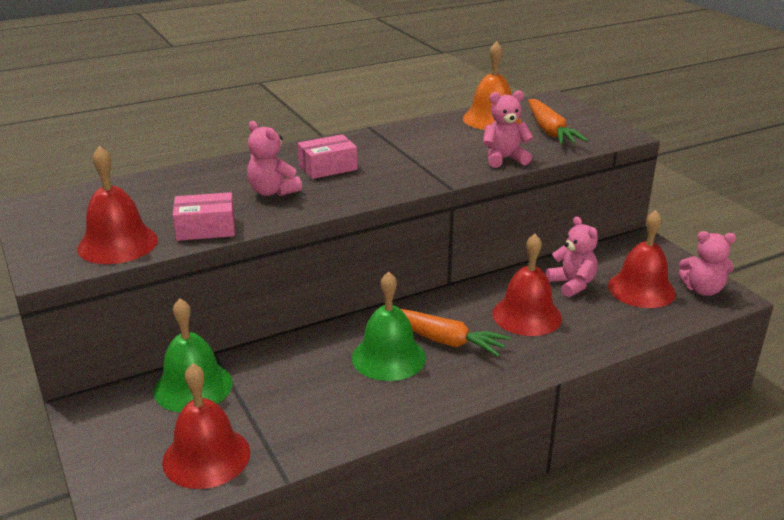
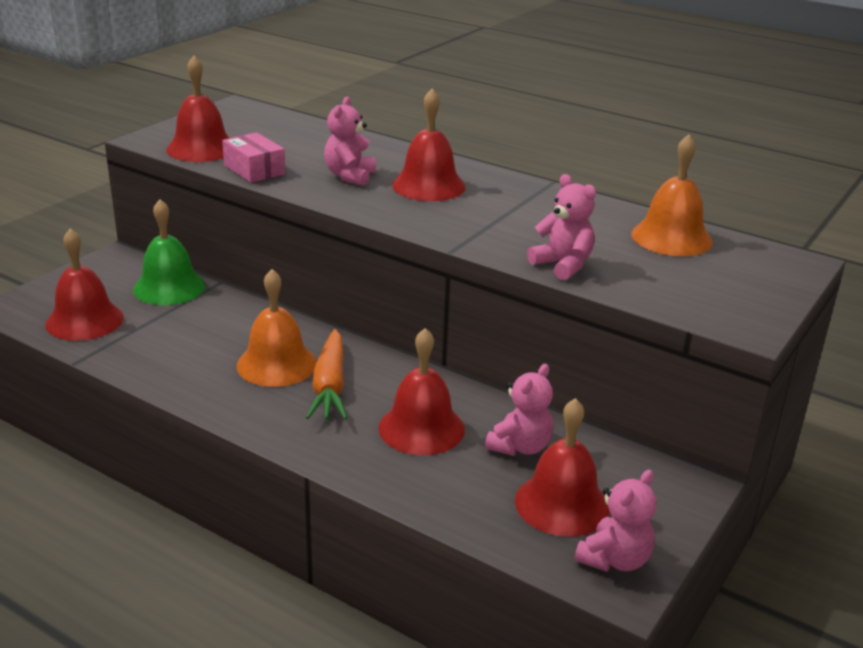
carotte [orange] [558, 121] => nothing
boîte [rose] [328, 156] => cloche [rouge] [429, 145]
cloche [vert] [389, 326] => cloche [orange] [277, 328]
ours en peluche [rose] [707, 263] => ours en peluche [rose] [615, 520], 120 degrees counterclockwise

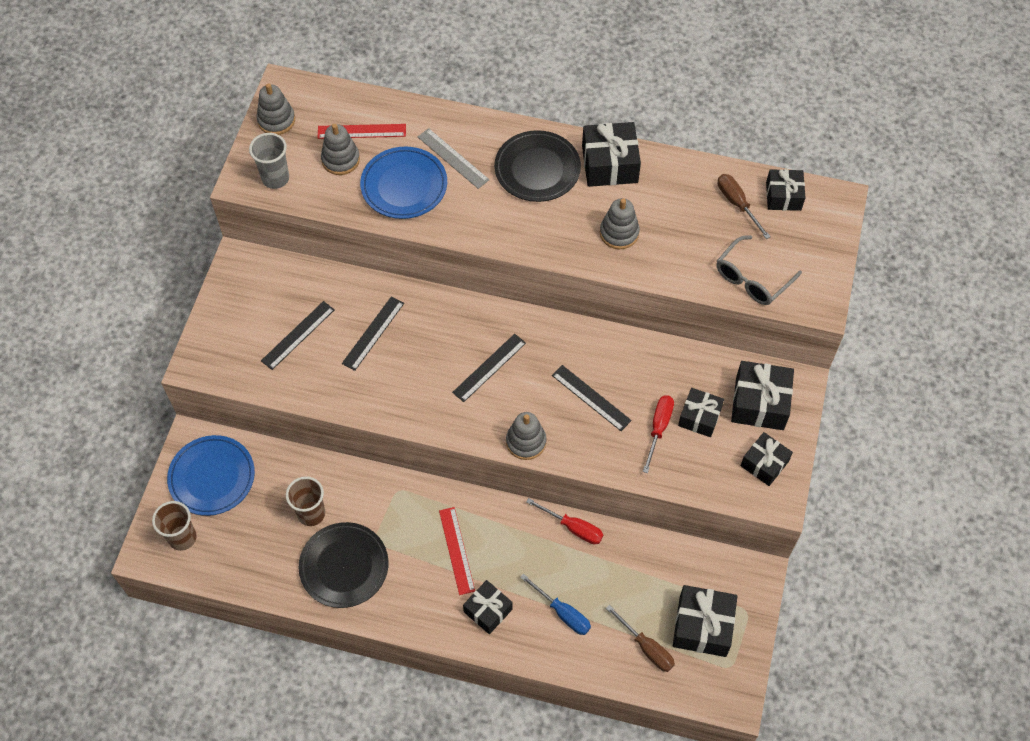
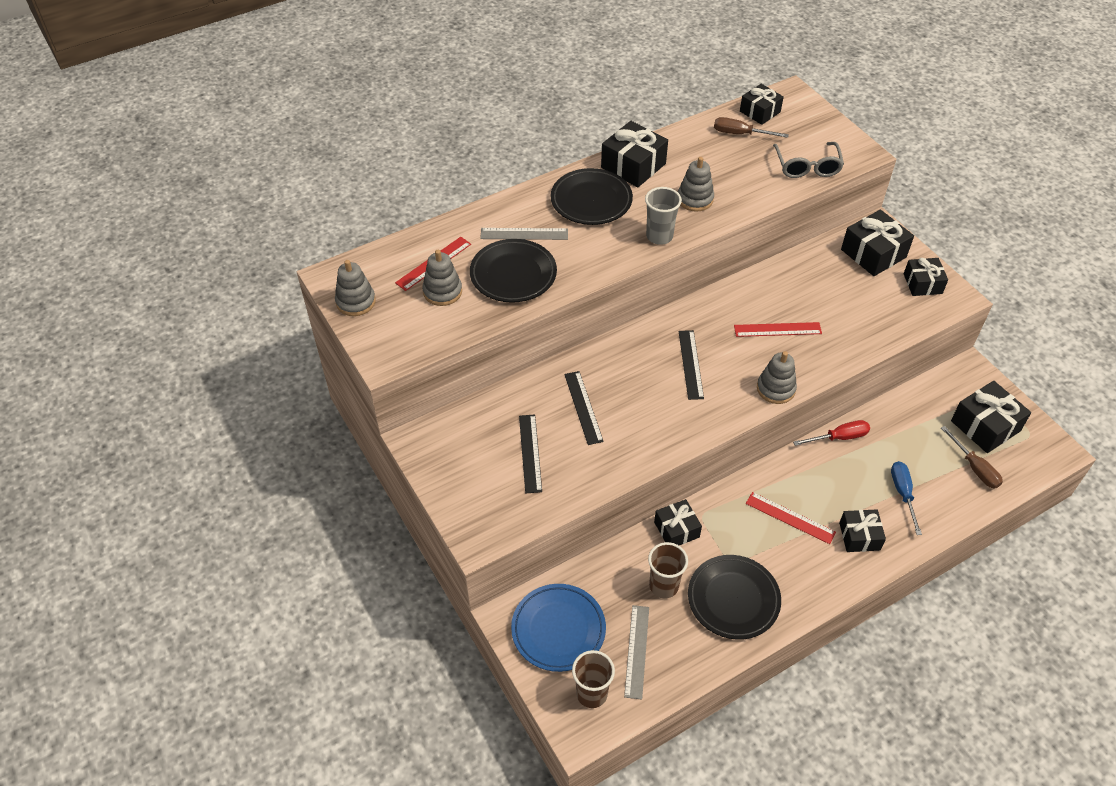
tournevis [rouge] [658, 434] => nothing
nothing => règle [gris] [636, 652]
gobelet [gris] [269, 161] => gobelet [gris] [663, 216], moved
cadeau [noir] [701, 412] => cadeau [noir] [678, 522], moved
assiette [bleu] [403, 183] => assiette [noir] [513, 271]
règle [noir] [592, 398] => règle [rouge] [778, 329]
tournevis [bleu] [555, 604] => tournevis [bleu] [906, 498], 90 degrees counterclockwise
tournevis [marron] [640, 638] => tournevis [marron] [972, 457], 60 degrees clockwise

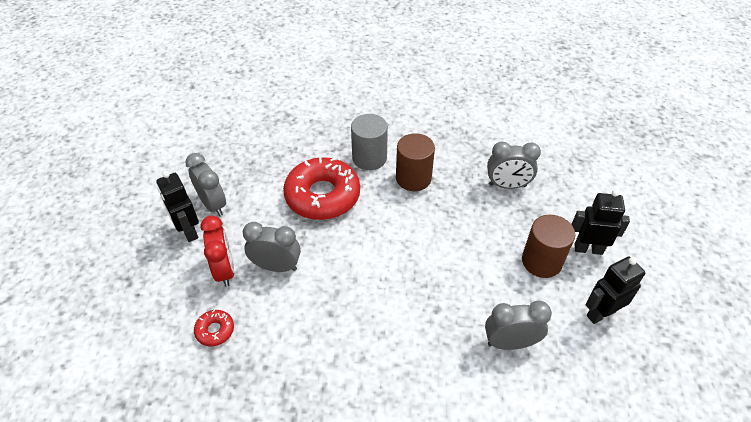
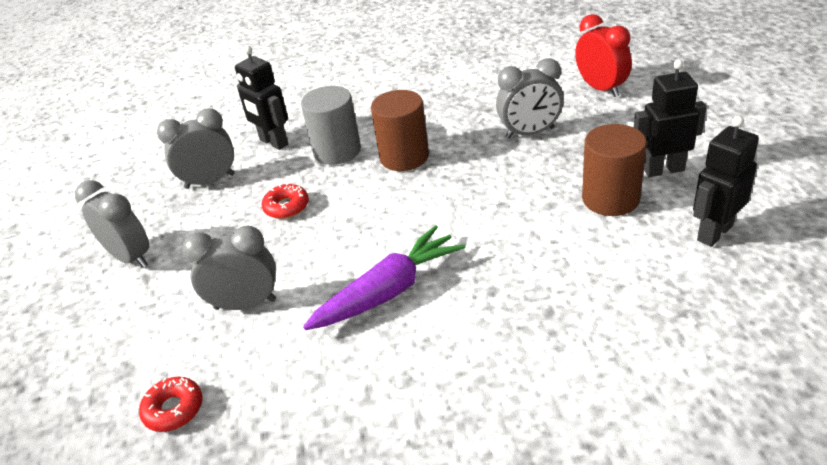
nothing => carotte [violet] [384, 277]
robot [noir] [177, 206] => robot [noir] [261, 98], moved
réveil [rouge] [217, 251] => réveil [rouge] [603, 55], moved
réveil [gris] [518, 325] => réveil [gris] [196, 148], moved
beignet [rouge] [321, 188] => beignet [rouge] [285, 201], x0.43

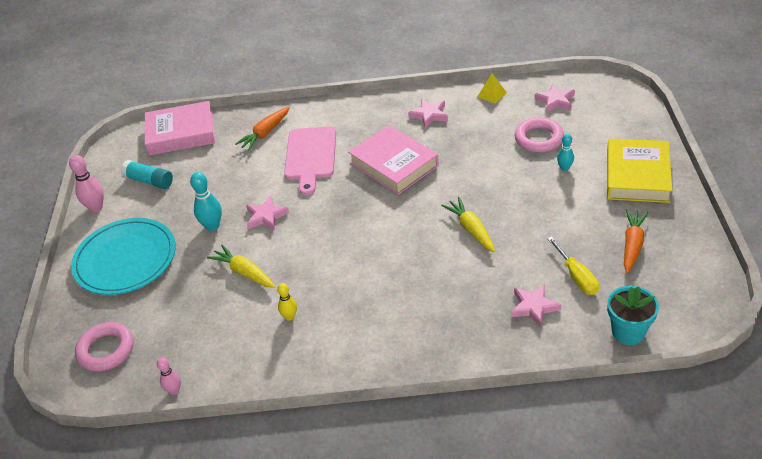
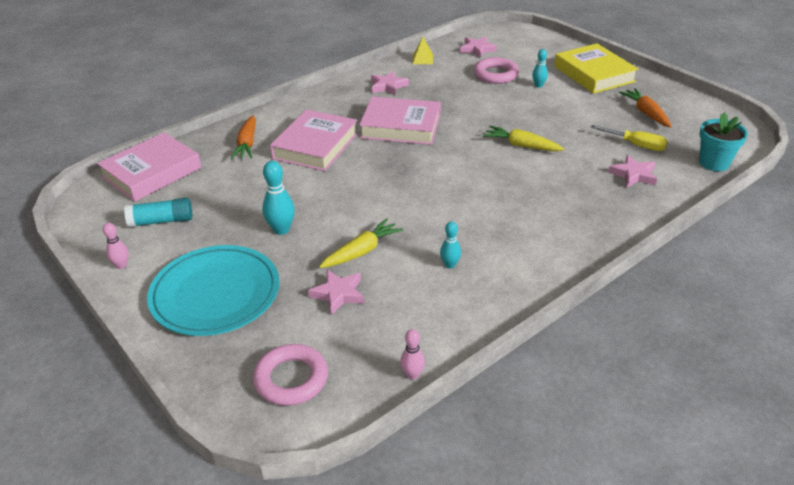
étoile [rose] [267, 213] => étoile [rose] [336, 292], moved
planche à découper [rose] [310, 161] => livre [rose] [314, 140]
quille [jaune] [287, 302] => quille [turquoise] [450, 245]
carotte [jaune] [241, 266] => carotte [jaune] [361, 243], 135 degrees clockwise
quille [rose] [86, 183] => quille [rose] [116, 246], x0.63

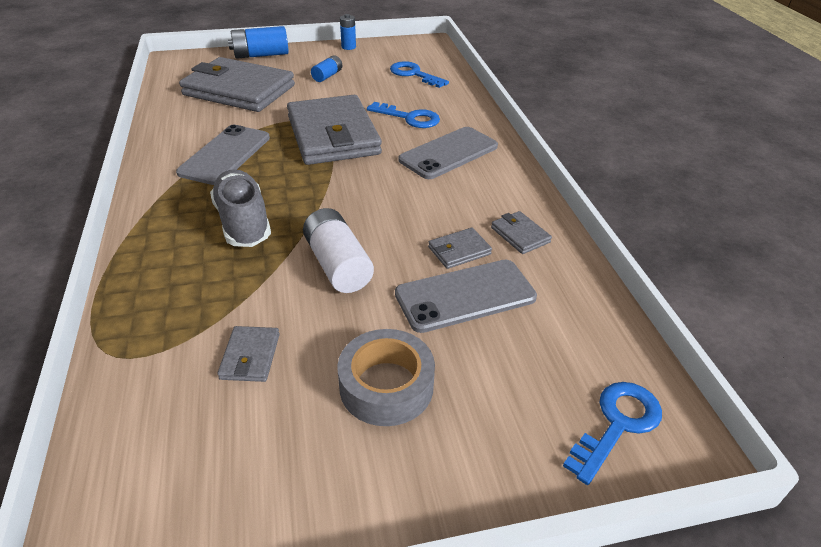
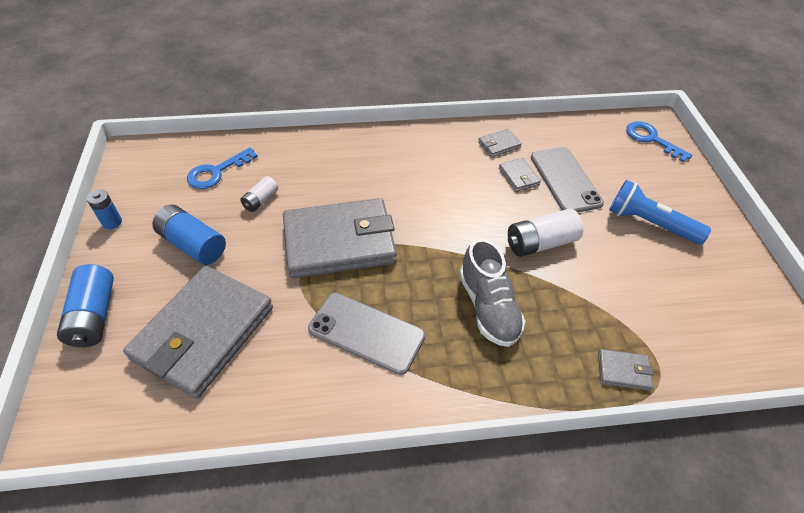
clé [bleu] [403, 115] => nothing
téléphone [gris] [448, 153] => nothing
nothing => pile [blanc] [259, 194]
portefeuille [gris] [248, 354] => portefeuille [gris] [626, 370], moved
ruban adhésif [gris] [386, 377] => lampe de poche [bleu] [660, 212]
chaussure [gris] [240, 208] => chaussure [gris] [492, 292], 90 degrees counterclockwise
pile [bleu] [326, 68] => pile [bleu] [189, 235], x1.73

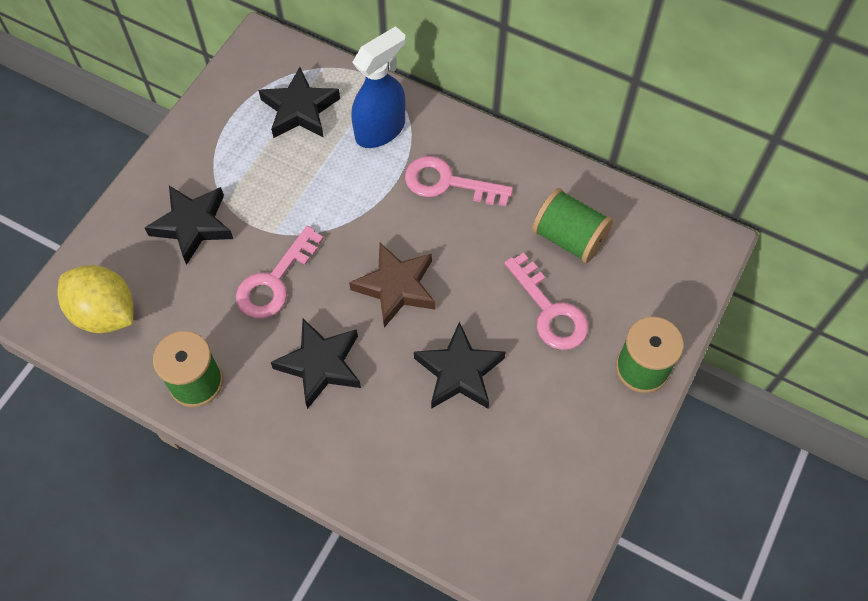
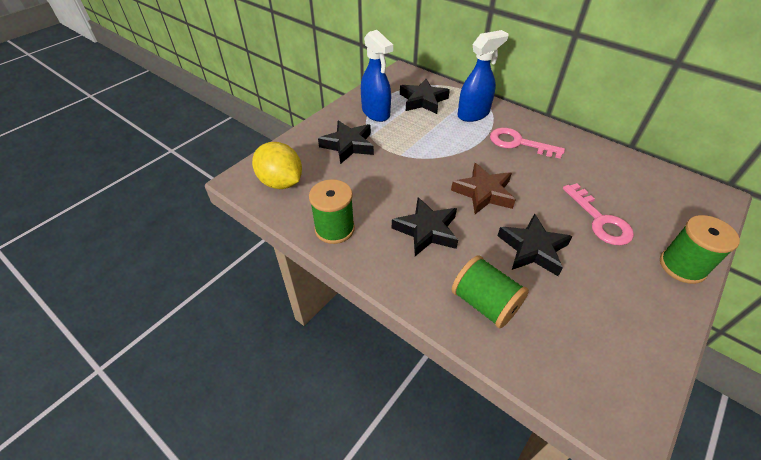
clé [rose] [280, 272] => nothing
nothing => vaporisateur [bleu] [377, 76]
bobine [vert] [572, 225] => bobine [vert] [490, 292], moved

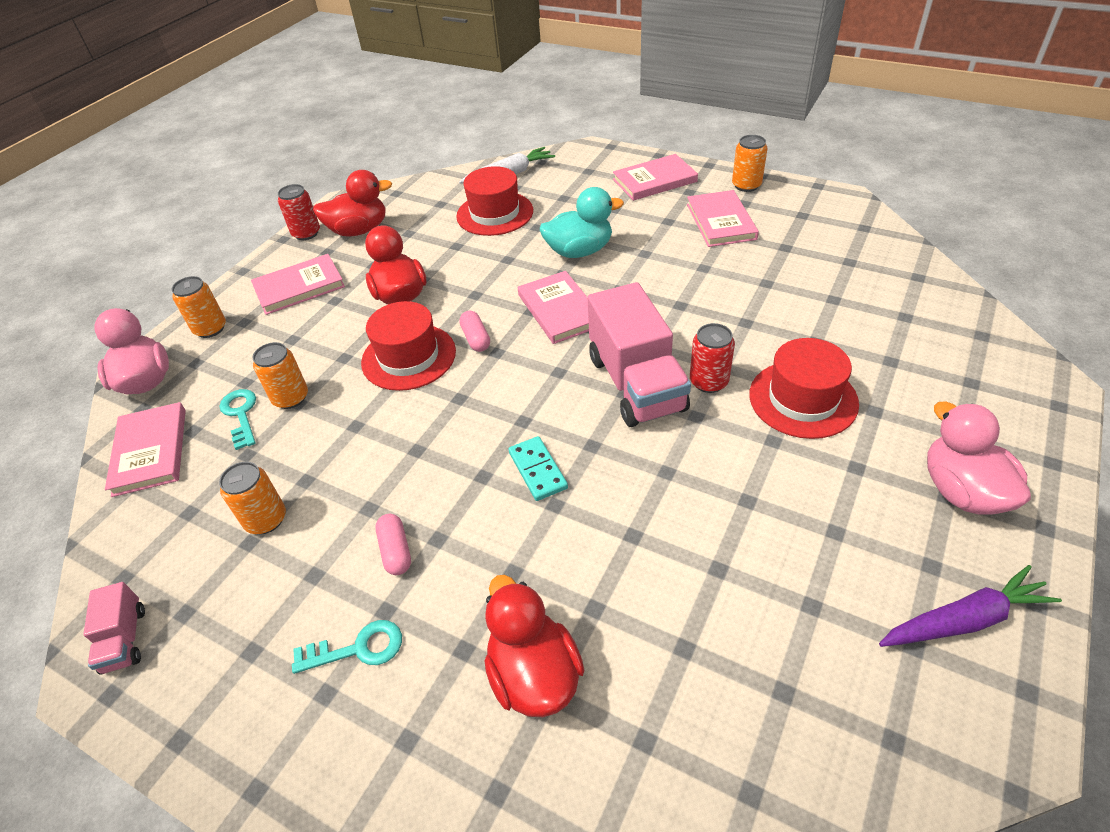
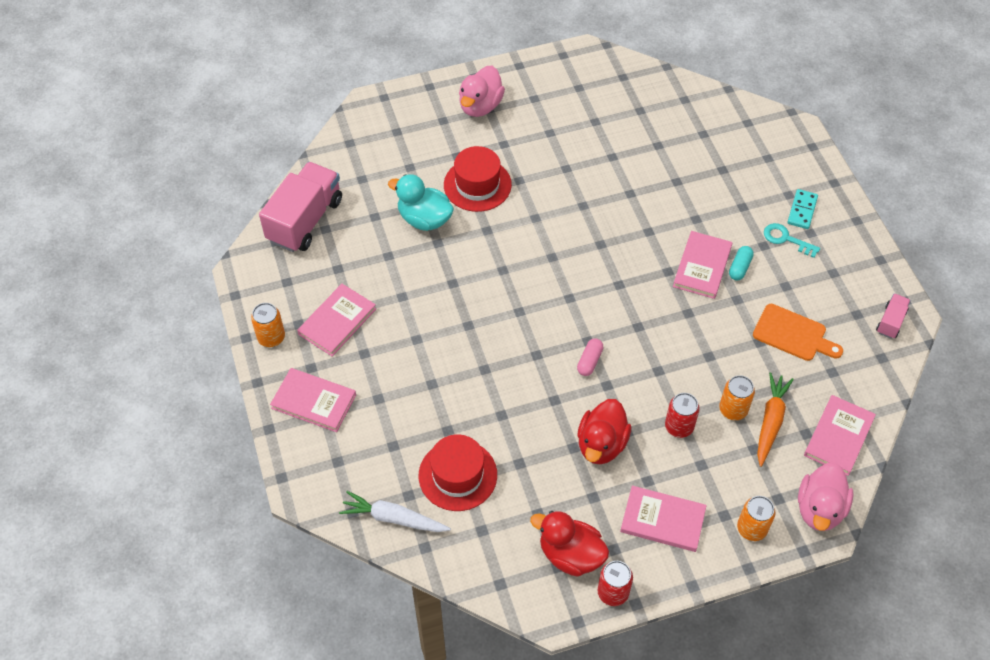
chapeau [rouge] [408, 346] => nothing
canard [rouge] [534, 646] => nothing
carotte [violet] [970, 606] => nothing
domino [turquoise] [538, 468] => domino [turquoise] [802, 209], moved
livre [rose] [553, 307] => livre [rose] [703, 265], moved
canard [turquoise] [582, 222] => canard [turquoise] [421, 202], moved
camion [rose] [639, 354] => camion [rose] [300, 207], moved
canette [rouge] [712, 358] => canette [rouge] [682, 415], moved
canette [orange] [252, 498] => planche à découper [orange] [798, 332]
clé [turquoise] [238, 419] => carotte [orange] [775, 419]
gélule [rose] [393, 544] => gélule [turquoise] [741, 263]

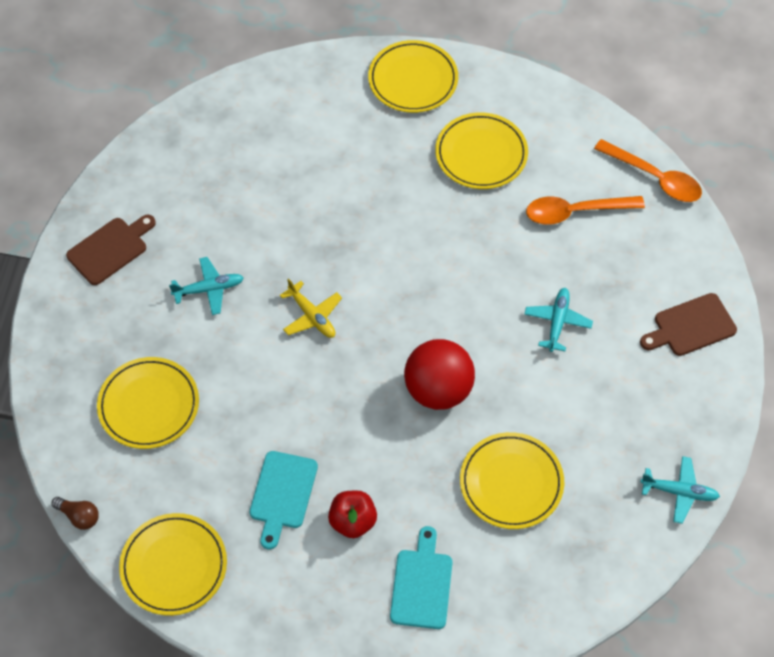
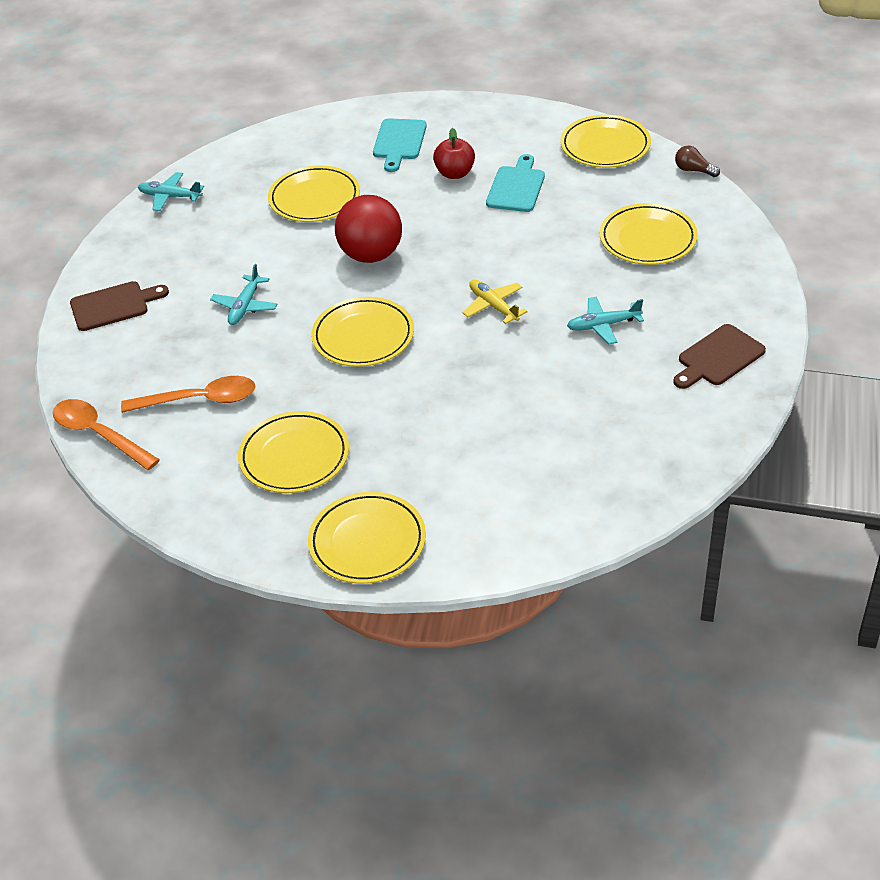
nothing => assiette [jaune] [362, 332]

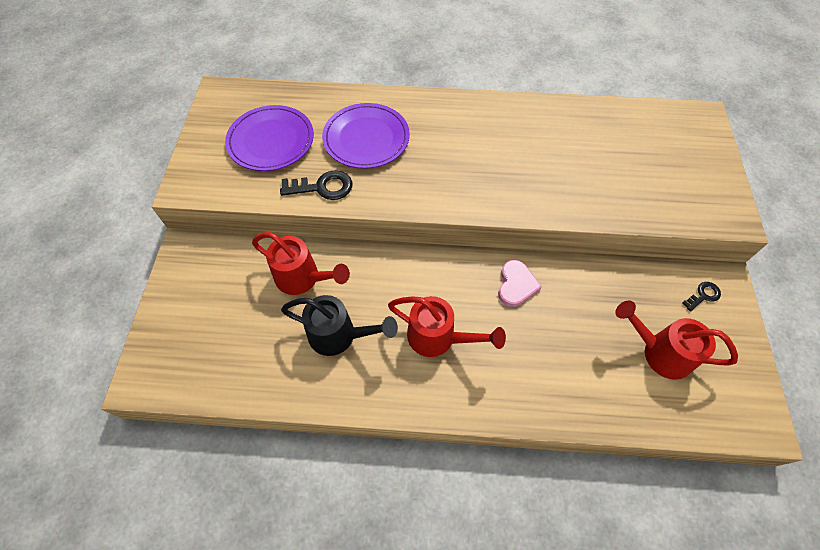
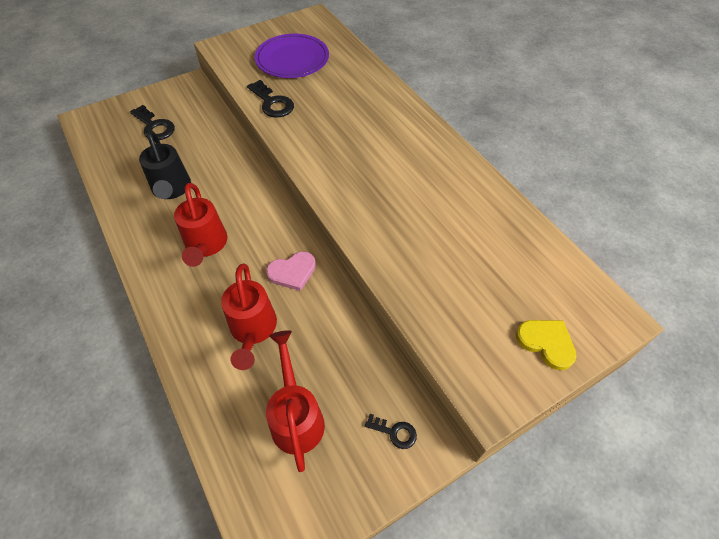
assiette [violet] [366, 136] => nothing
nothing => clé [noir] [152, 122]
nothing => cœur [jaune] [546, 345]
arrosoir [rouge] [301, 263] => arrosoir [rouge] [249, 316], moved

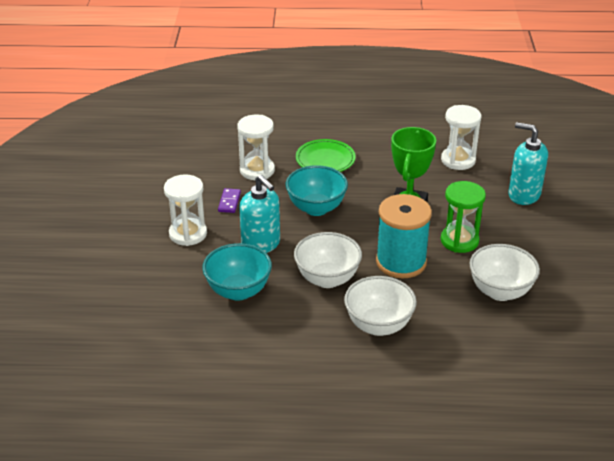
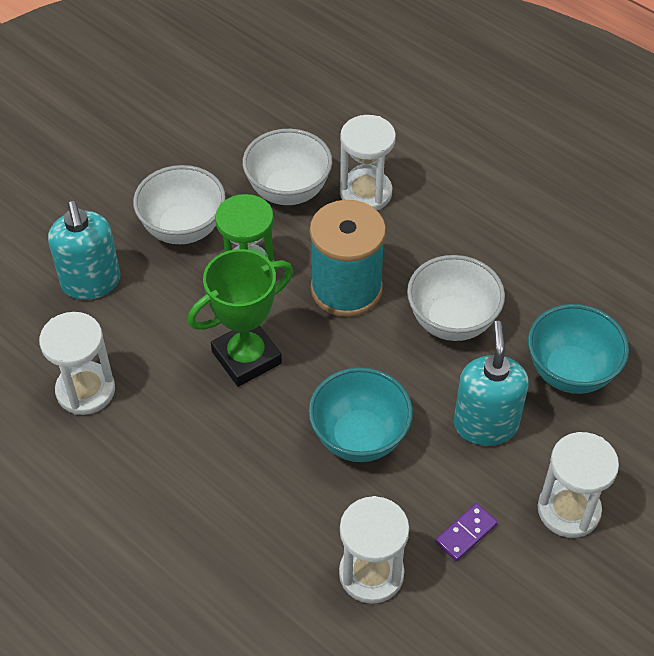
assiette [vert] [326, 155] => nothing
nothing => sablier [blanc] [368, 162]
bol [blanc] [380, 306] => bol [blanc] [179, 204], moved

